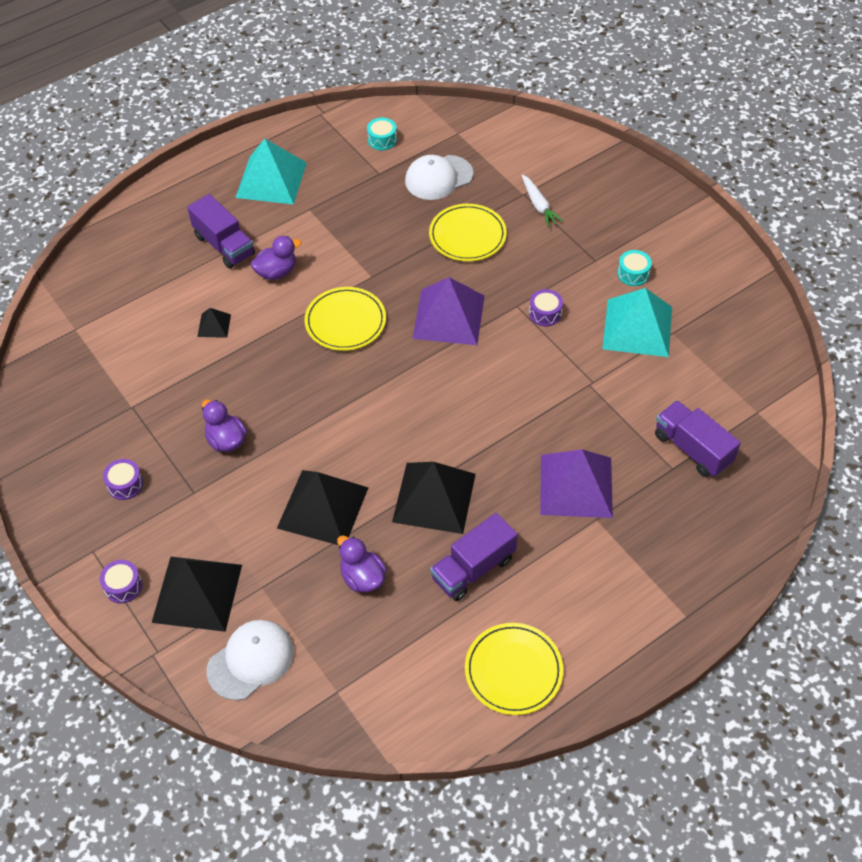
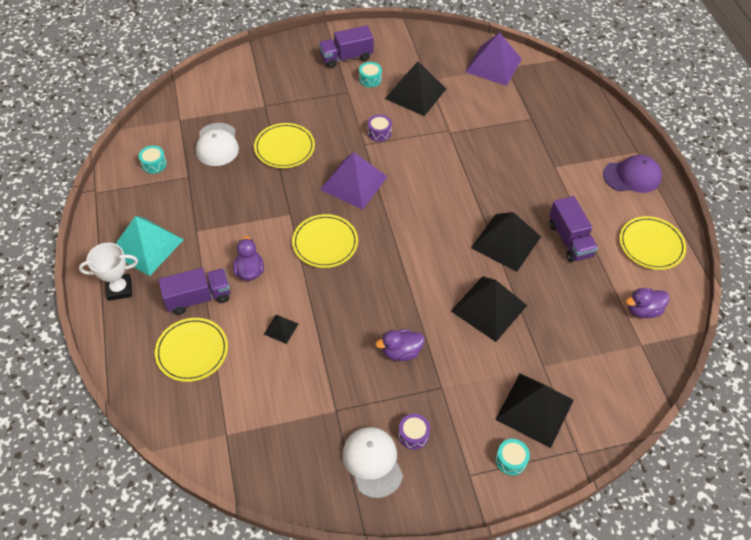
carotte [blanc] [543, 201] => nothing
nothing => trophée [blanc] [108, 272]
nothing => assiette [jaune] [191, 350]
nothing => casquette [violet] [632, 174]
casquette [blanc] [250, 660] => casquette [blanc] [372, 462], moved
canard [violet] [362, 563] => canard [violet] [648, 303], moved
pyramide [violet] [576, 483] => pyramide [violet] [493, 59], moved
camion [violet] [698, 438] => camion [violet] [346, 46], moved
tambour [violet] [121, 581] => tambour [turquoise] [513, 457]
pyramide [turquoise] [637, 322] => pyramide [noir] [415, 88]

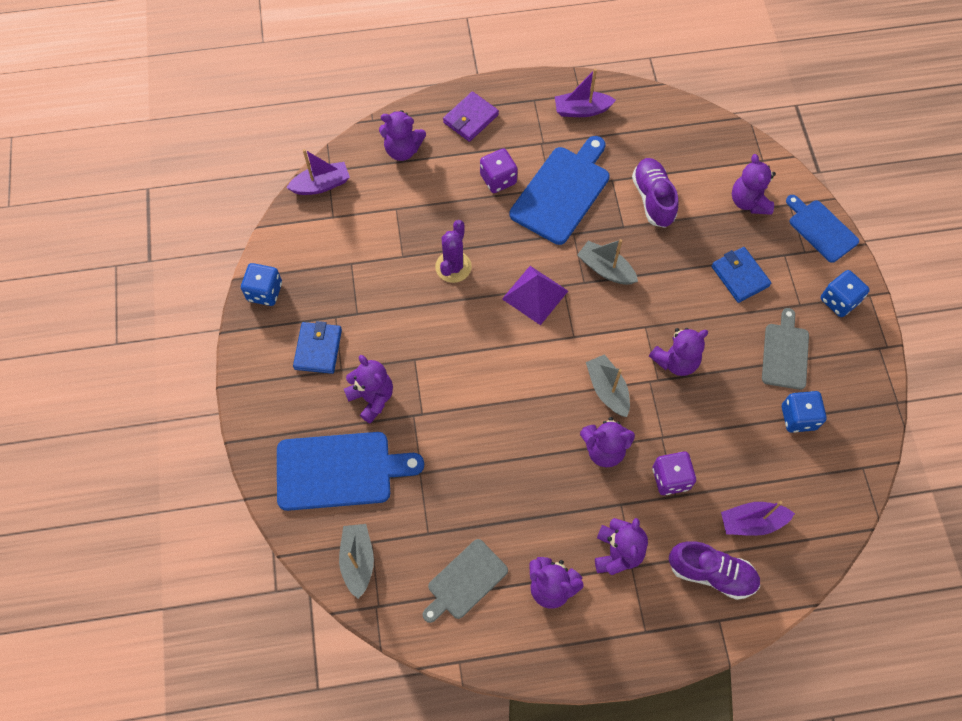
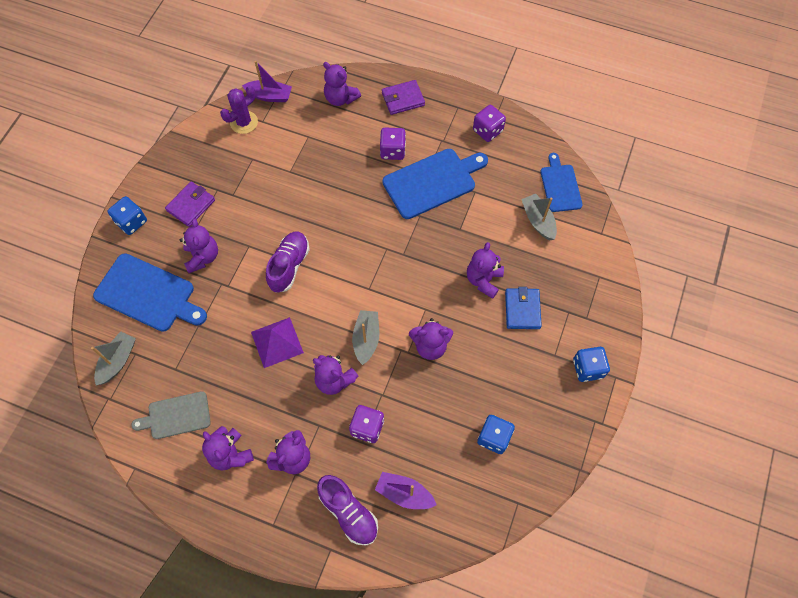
planche à découper [gris] [785, 349] => nothing
dé [bleu] [261, 284] => dé [bleu] [127, 215], moved
cactus [violet] [453, 251] => cactus [violet] [239, 109], moved
pyramide [violet] [535, 295] => pyramide [violet] [277, 342], moved
bateau [gris] [607, 262] => bateau [gris] [539, 217], moved
chaussure [violet] [655, 193] => chaussure [violet] [288, 262], moved
ours en peluche [violet] [754, 184] => ours en peluche [violet] [485, 270], moved
planche à découper [bleu] [822, 229] => planche à découper [bleu] [562, 182], moved
bateau [violet] [585, 93] => dé [violet] [489, 123]
portefeuille [bleu] [317, 347] => portefeuille [violet] [190, 204]

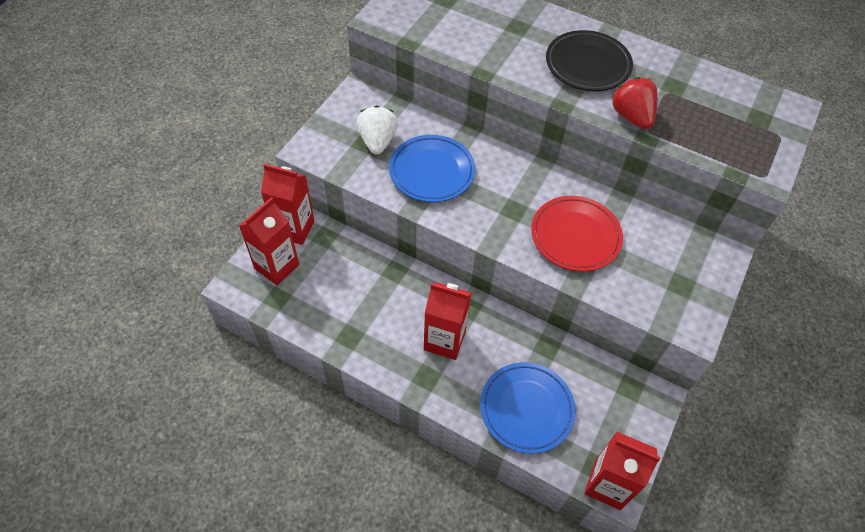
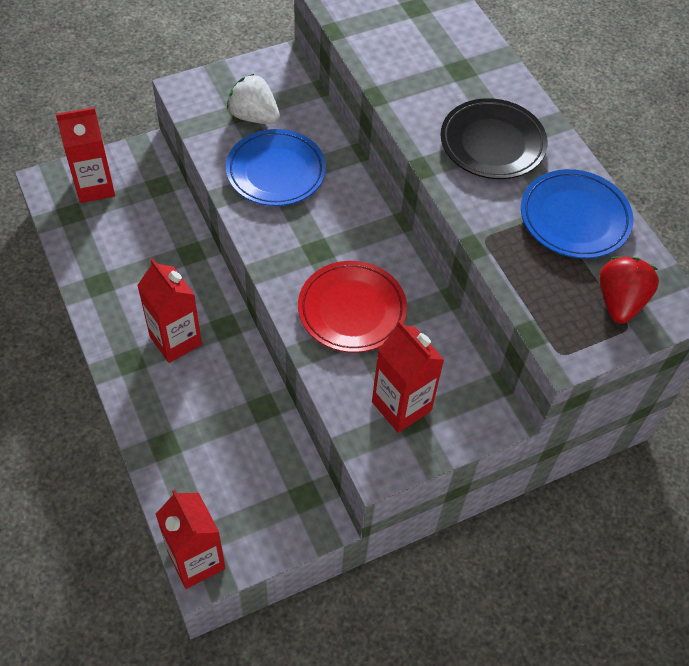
brique de lait [rouge] [287, 204] => brique de lait [rouge] [408, 376], moved
assiette [bleu] [528, 408] => assiette [bleu] [577, 214], moved
fraise [rouge] [635, 103] => fraise [rouge] [629, 289], moved
fraise [blanc] [377, 129] => fraise [blanc] [253, 99], 90 degrees counterclockwise

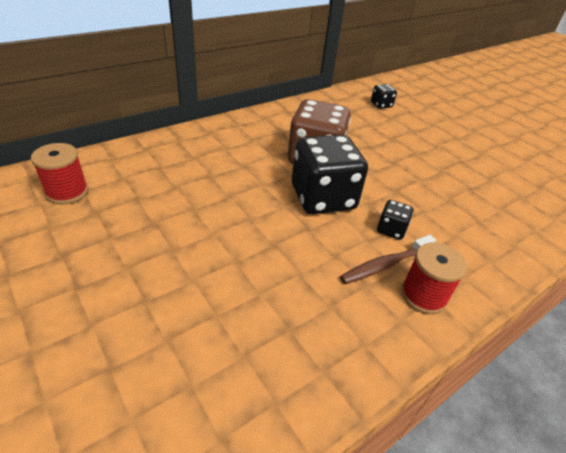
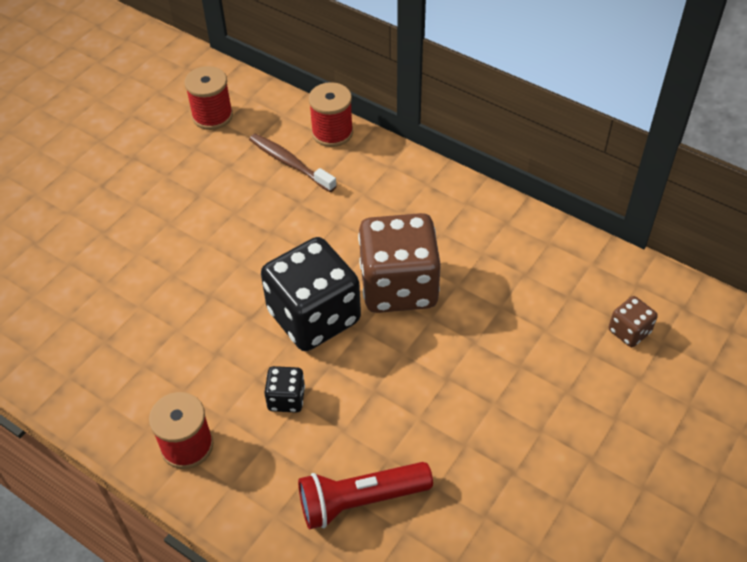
nothing => lampe de poche [rouge] [365, 495]
nothing => bobine [rouge] [331, 114]
brosse à dents [marron] [388, 259] => brosse à dents [marron] [293, 163], moved
dé [noir] [384, 96] => dé [marron] [633, 321]

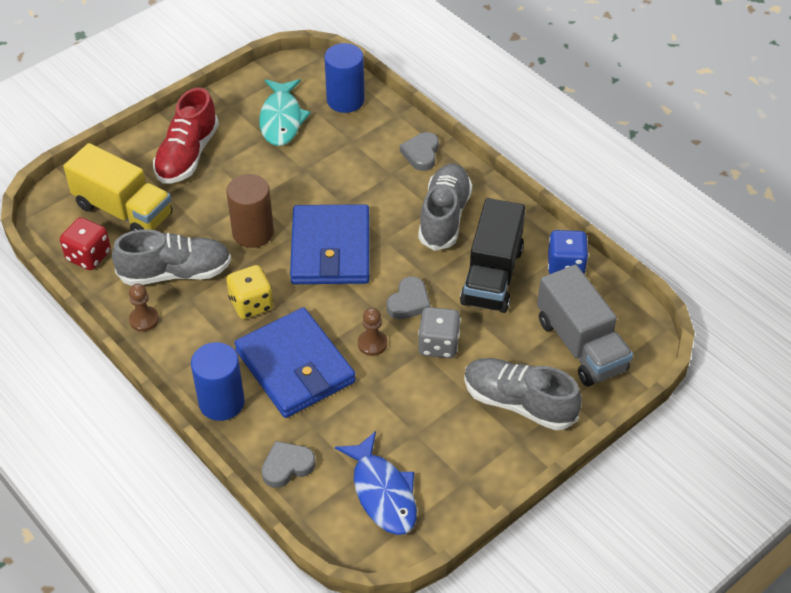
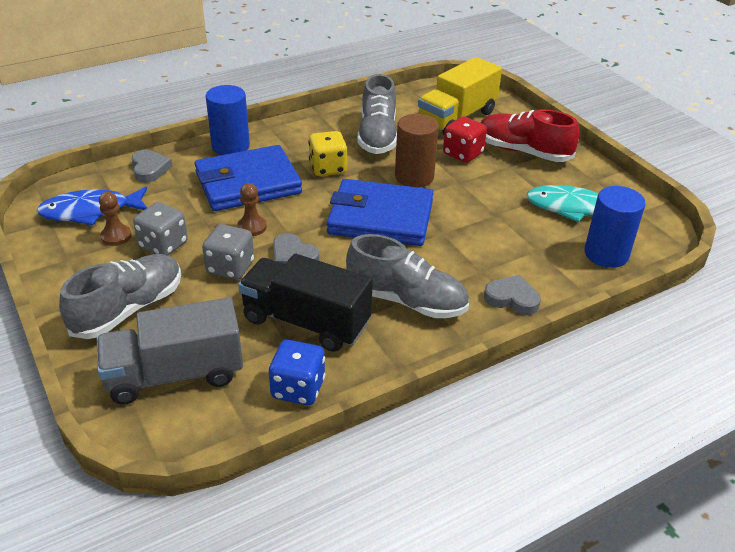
nothing => dé [gris] [160, 229]
dé [rouge] [85, 243] => dé [rouge] [465, 140], moved
pion [marron] [144, 308] => pion [marron] [115, 219], moved

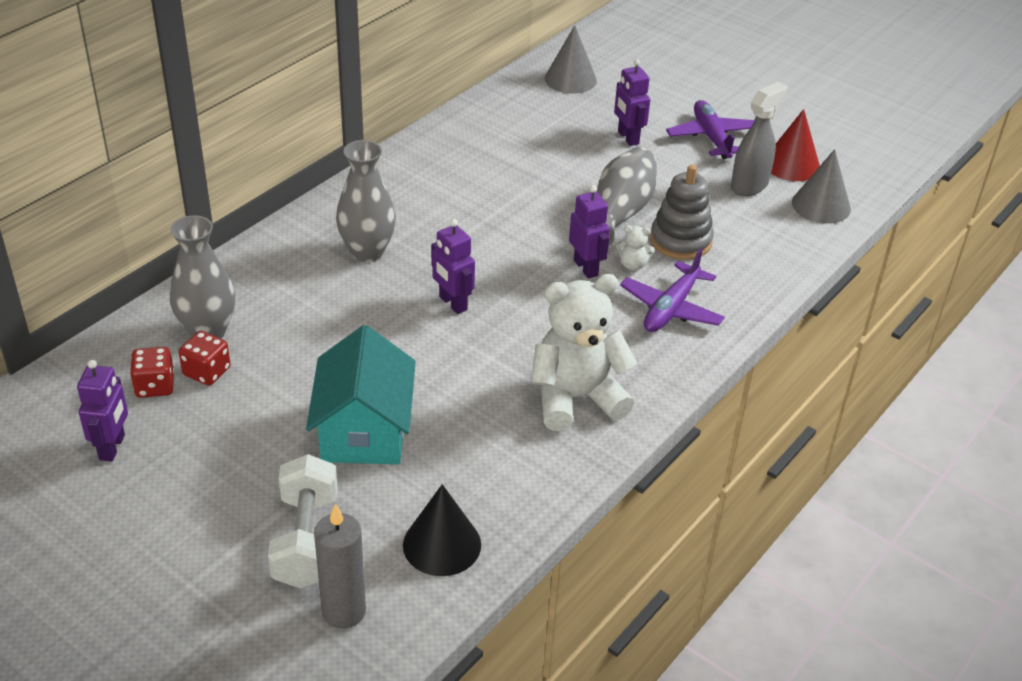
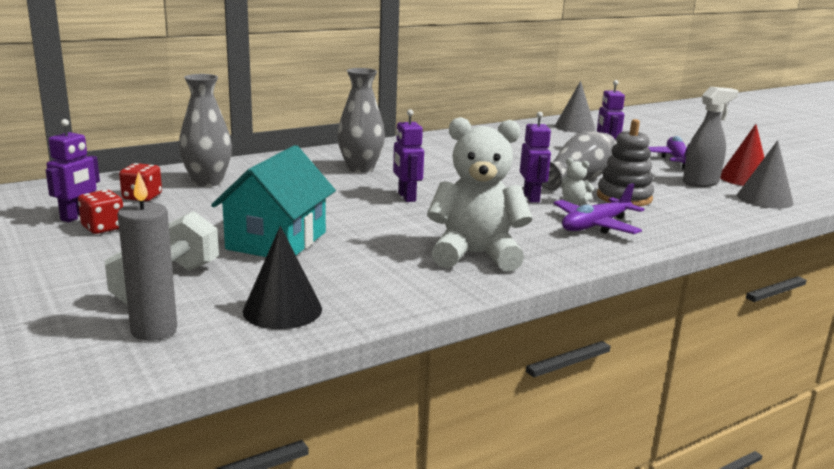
dé [rouge] [205, 358] => dé [rouge] [100, 212], moved

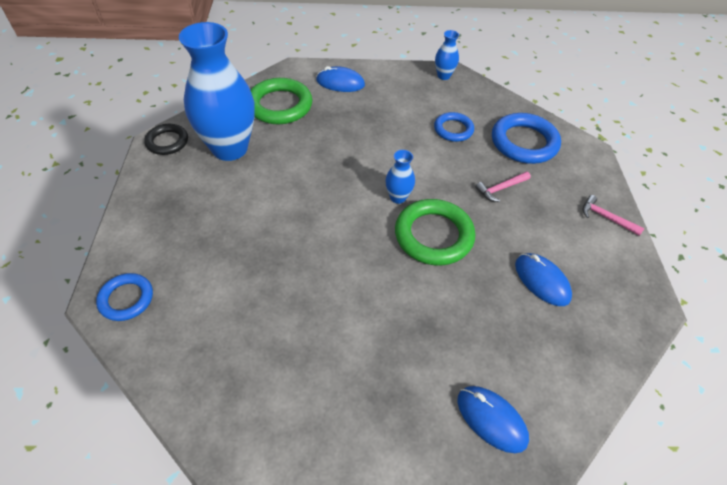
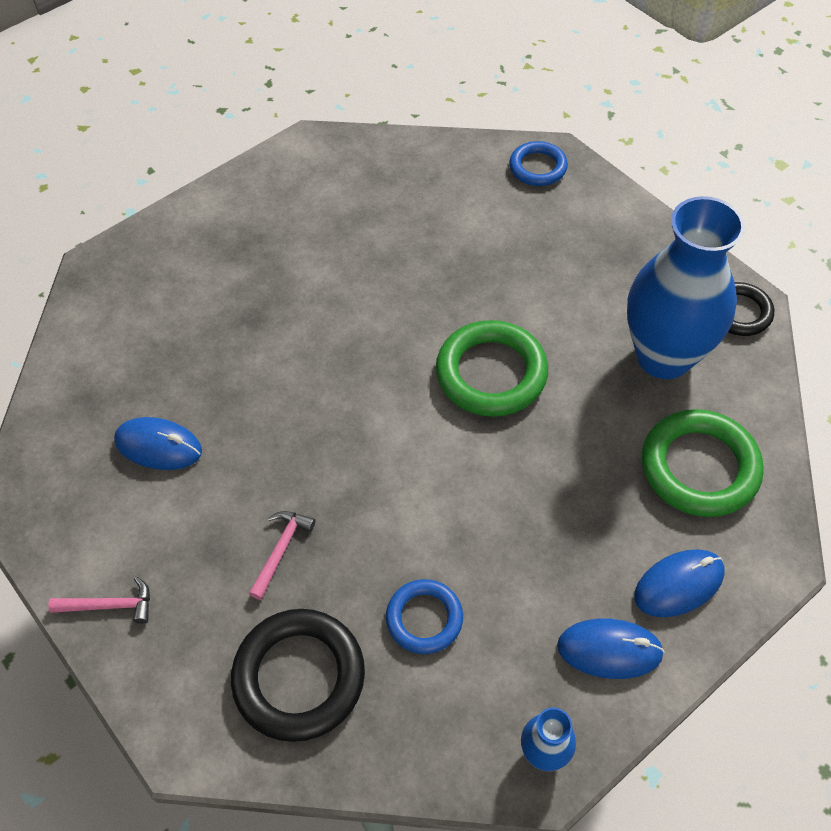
vase [bleu] [400, 177] => nothing
anneau [vert] [435, 232] => anneau [vert] [492, 368], moved
souris [bleu] [493, 419] => souris [bleu] [611, 649], moved
anneau [bleu] [526, 138] => anneau [noir] [298, 675]

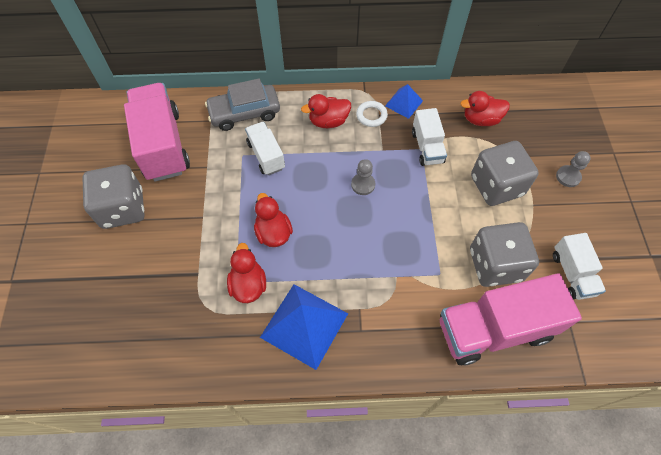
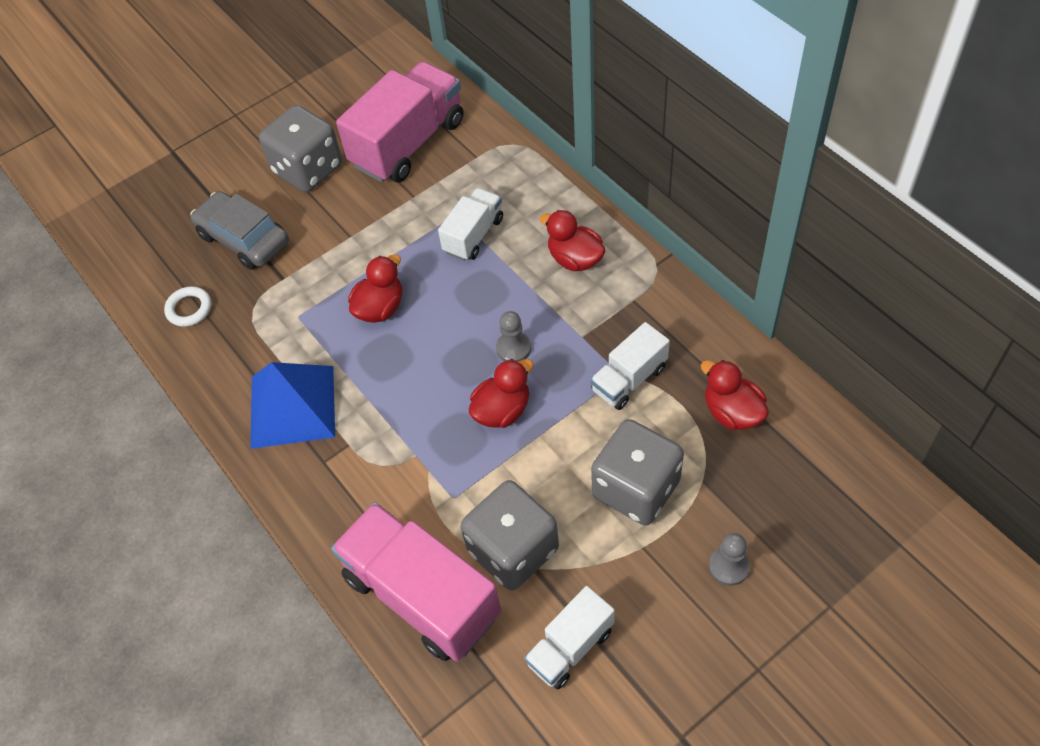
pyramide [bleu] [404, 101] => nothing
voiture [gris] [242, 104] => voiture [gris] [239, 230], moved
canard [rouge] [246, 273] => canard [rouge] [501, 393], moved
anneau [blanc] [372, 114] => anneau [blanc] [187, 306], moved

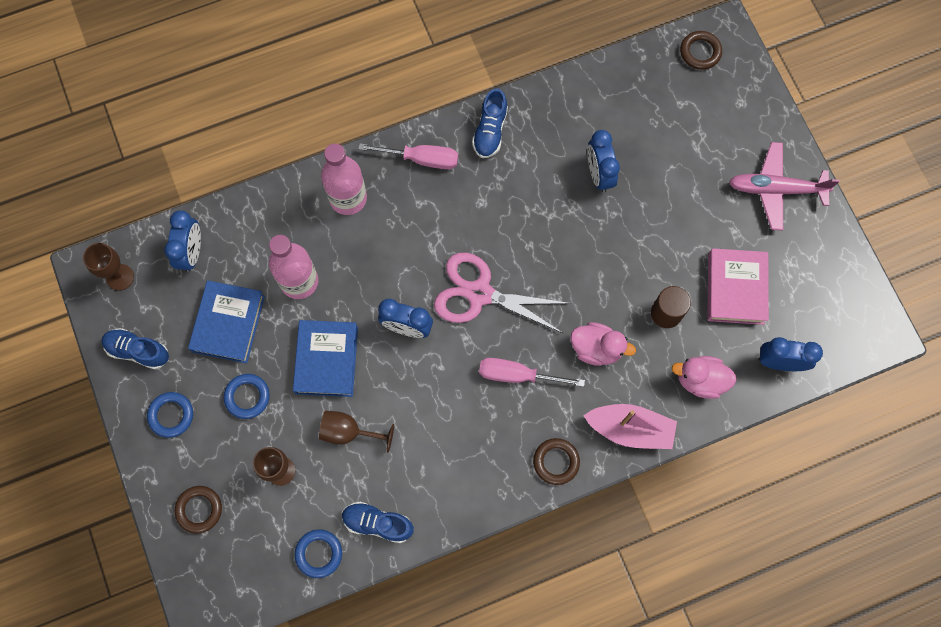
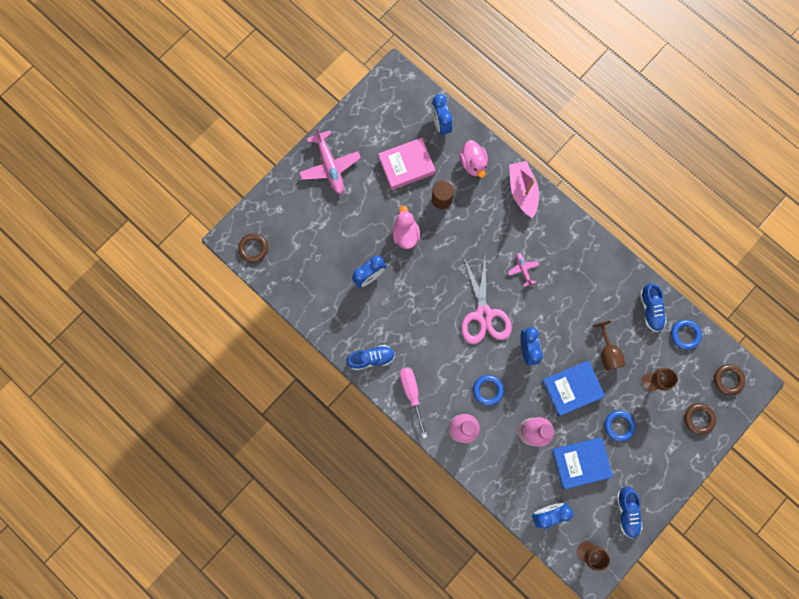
anneau [bleu] [170, 415] => anneau [bleu] [488, 390], moved
anneau [marron] [556, 461] => anneau [marron] [729, 379], moved
canard [rose] [603, 344] => canard [rose] [406, 227], moved
tournevis [rose] [532, 372] => avion [rose] [523, 270]

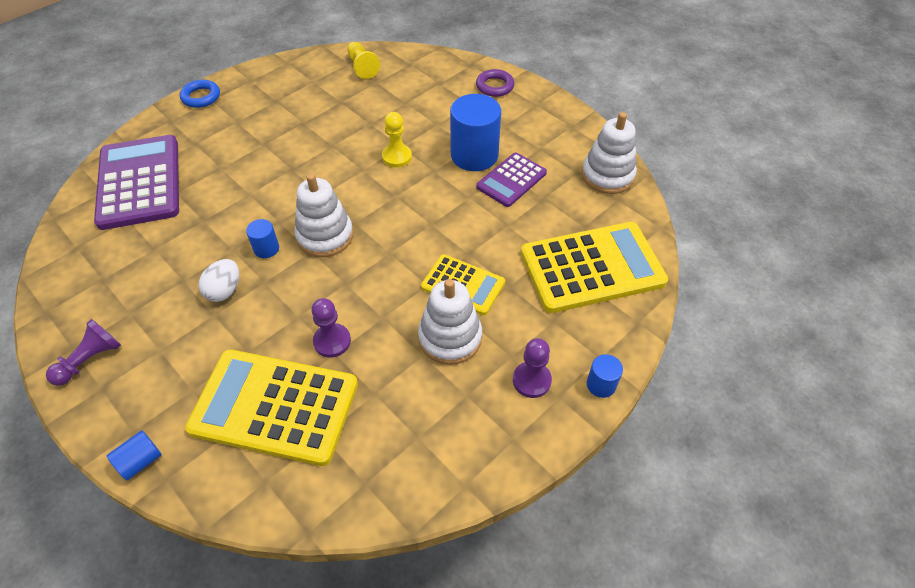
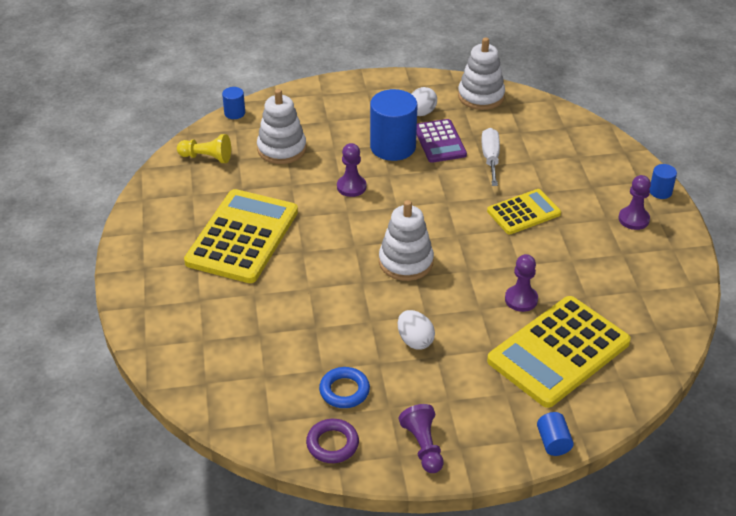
calculatrice [violet] [136, 182] => nothing
nothing => œuf [blanc] [424, 101]
nothing => tournevis [blanc] [490, 157]
anneau [bleu] [200, 94] => anneau [bleu] [344, 387], moved
cylindre [bleu] [262, 238] => cylindre [bleu] [233, 103], moved
jouet à empiler [blanc] [450, 322] => jouet à empiler [blanc] [281, 126], moved
anneau [violet] [495, 83] => anneau [violet] [332, 441], moved
calculatrice [jaune] [594, 267] => calculatrice [jaune] [241, 236], moved
pion [jaune] [397, 139] => pion [violet] [351, 170]

